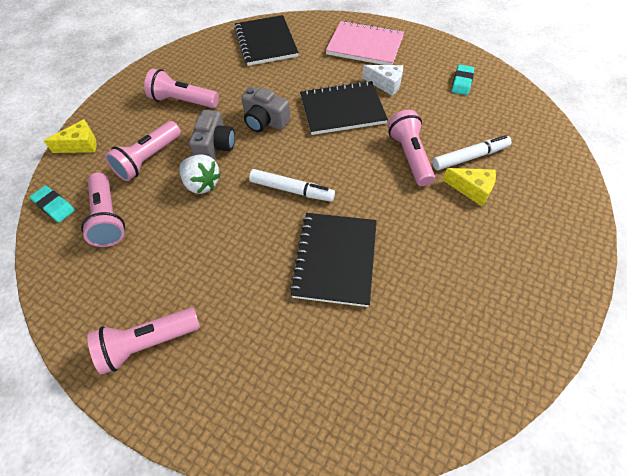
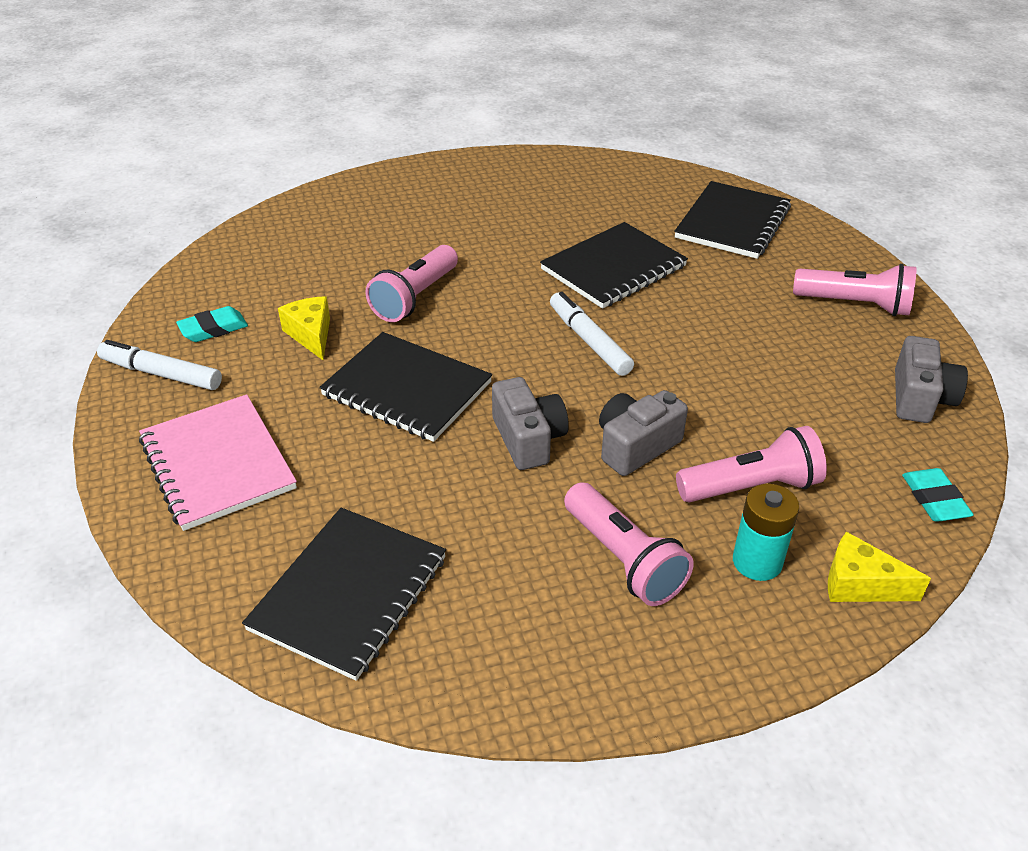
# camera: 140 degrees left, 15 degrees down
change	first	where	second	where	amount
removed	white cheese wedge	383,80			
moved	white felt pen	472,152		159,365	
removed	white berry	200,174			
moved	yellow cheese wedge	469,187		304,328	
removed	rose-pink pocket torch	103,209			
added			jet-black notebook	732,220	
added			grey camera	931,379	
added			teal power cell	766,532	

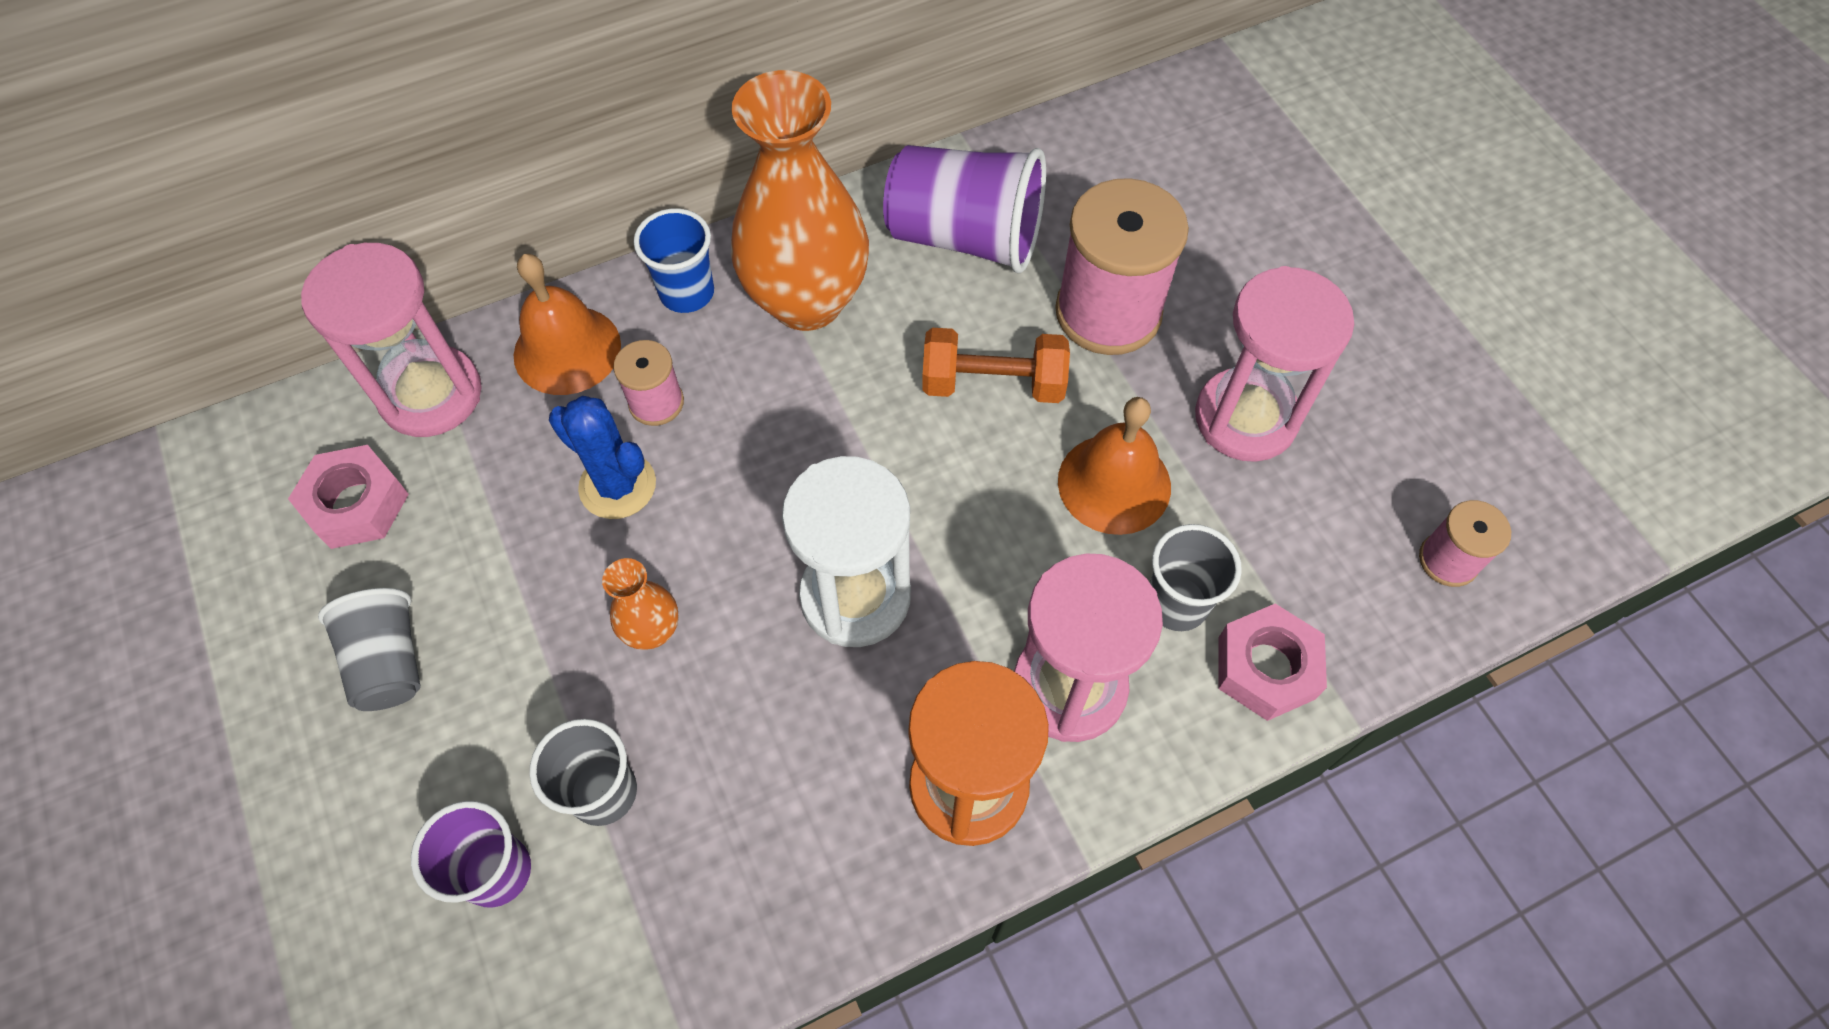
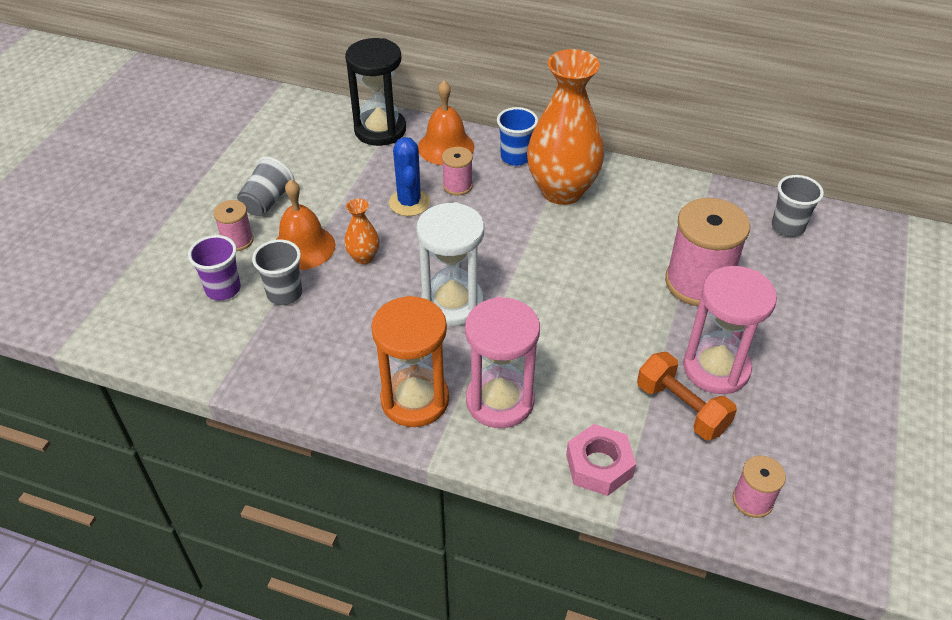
# camera: 45 degrees right, 15 degrees down
change	first	where	second	where	amount
removed	purple tumbler	964,209			
recoloured	rose-pink sand timer	391,340	jet-black sand timer	375,92	
moved	bright orange dumbbell	996,365		687,396	
moved	bright orange school bell	1114,466		305,224	
removed	rose-pink hexagon nut	348,497			
moved	grey tumbler	1196,577		798,206	
added			rose-pink reel of thread	233,225	

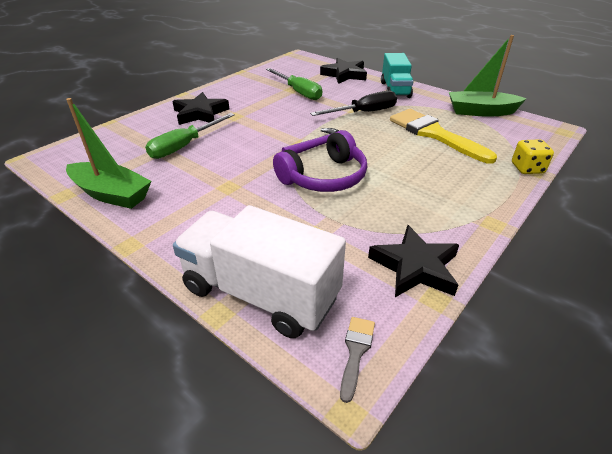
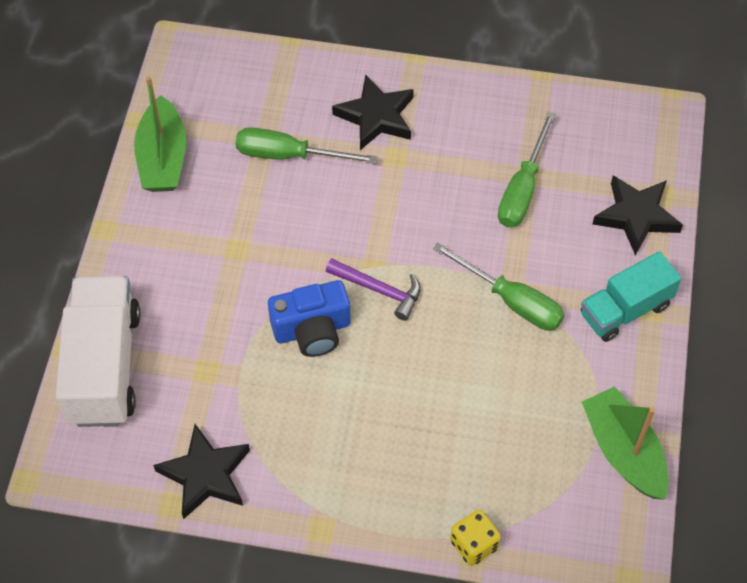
# camera: 60 degrees right, 20 degrees up
change	first	where	second	where	amount
recoloured	jet-black hand screwdriver	353,103	green hand screwdriver	498,287	
removed	yellow paint brush	443,136			
replaced	purple headphones	320,161	royal blue camera	309,318	
removed	grey paint brush	357,360			

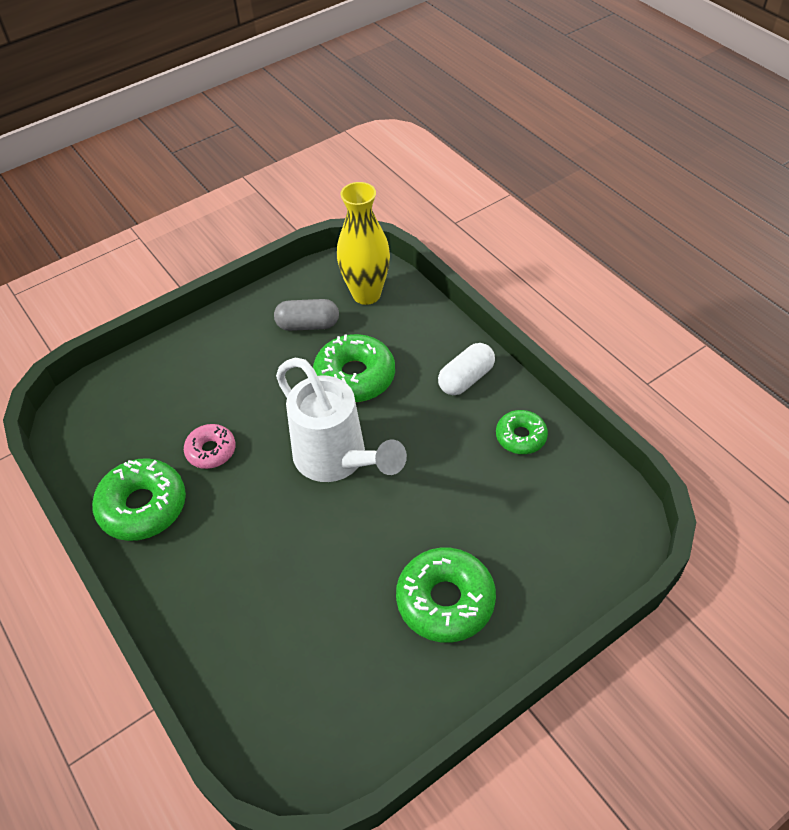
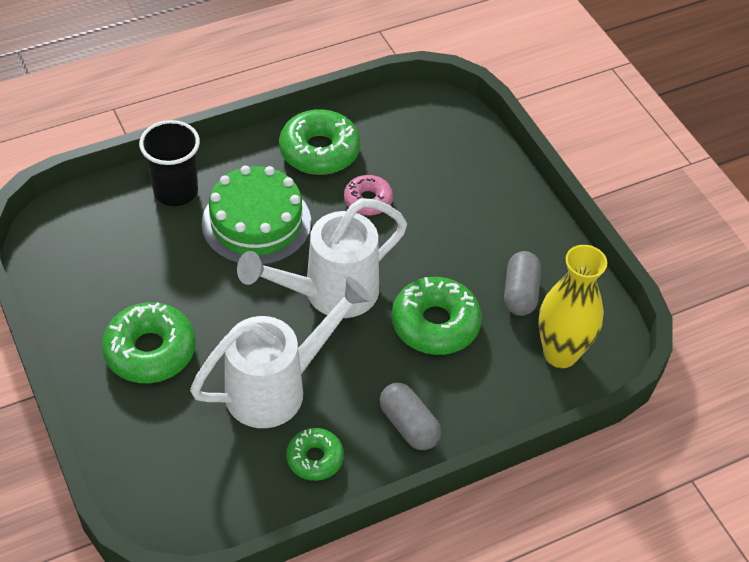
# camera: 95 degrees right, 0 degrees up
change	first	where	second	where	amount
recoloured	white pill shape	466,369	grey pill shape	410,416	
added			jet-black tumbler	169,163	
added			green cake	256,215	
added			white watering can	281,352	

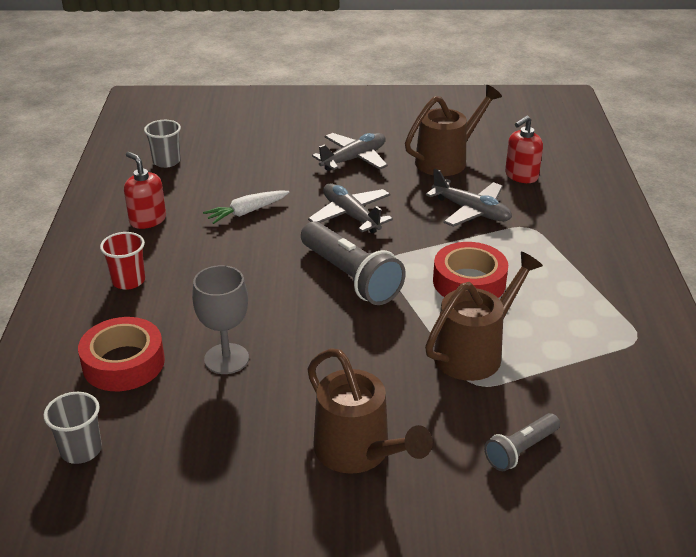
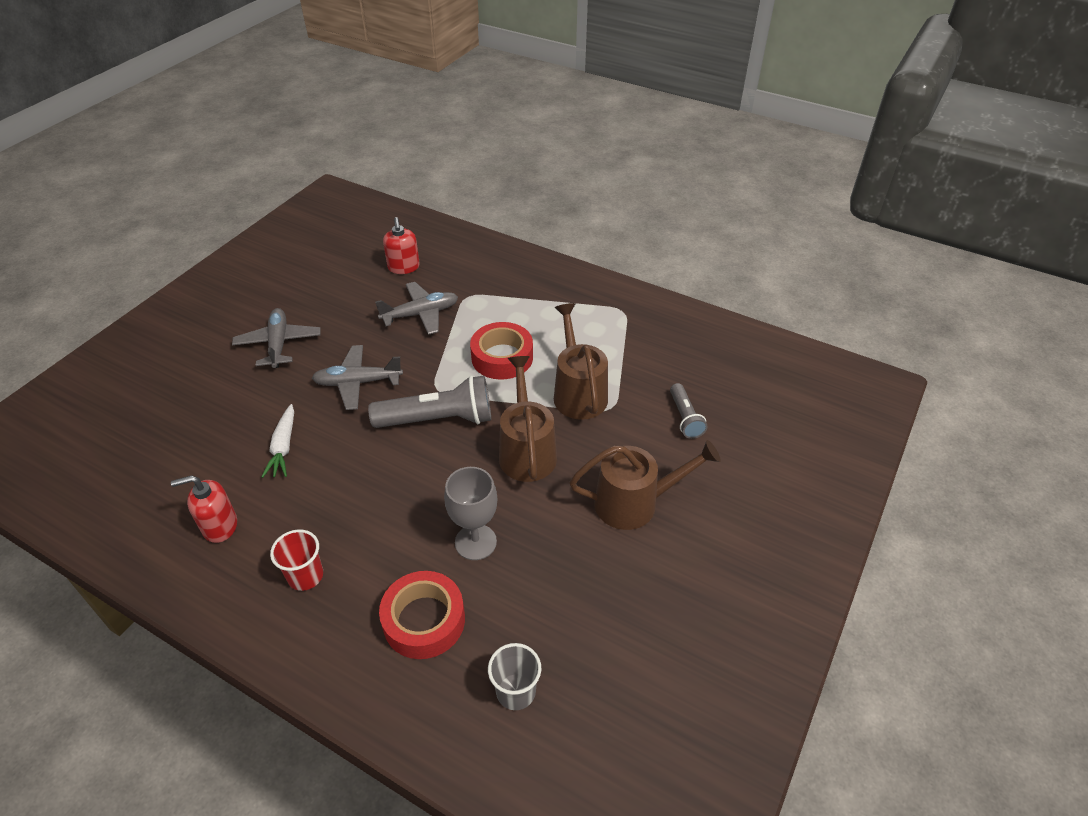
# camera: 60 degrees left, 10 degrees up
change	first	where	second	where	amount
moved	dark brown watering can	453,130		528,419	
removed	grey tumbler	162,144			

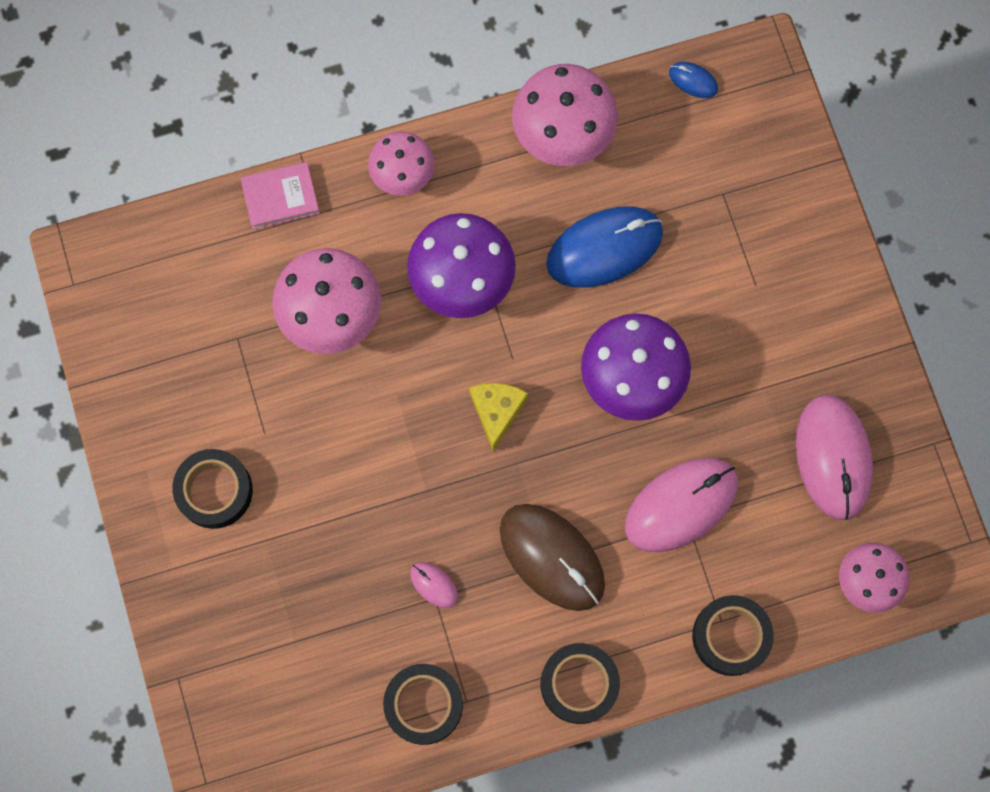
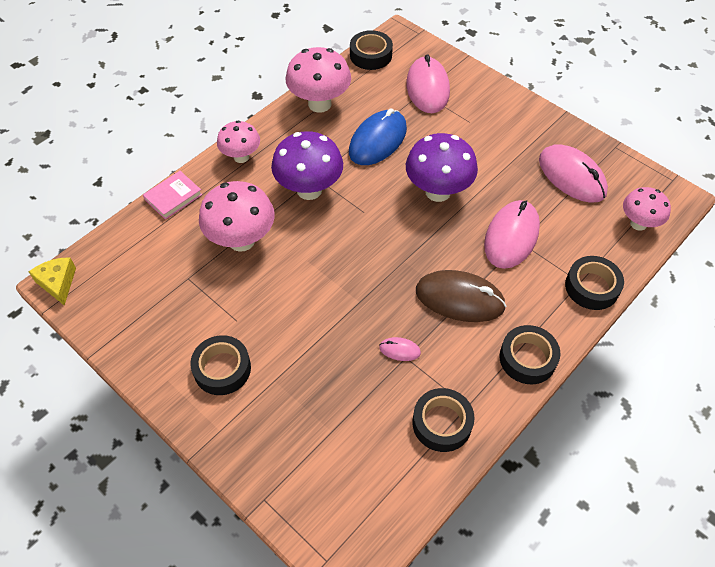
# camera: 30 degrees left, 20 degrees down
change	first	where	second	where	amount
replaced	royal blue computer mouse	693,80	jet-black tape	371,50	
moved	yellow cheese wedge	498,417		52,281	
added			rose-pink computer mouse	428,83	

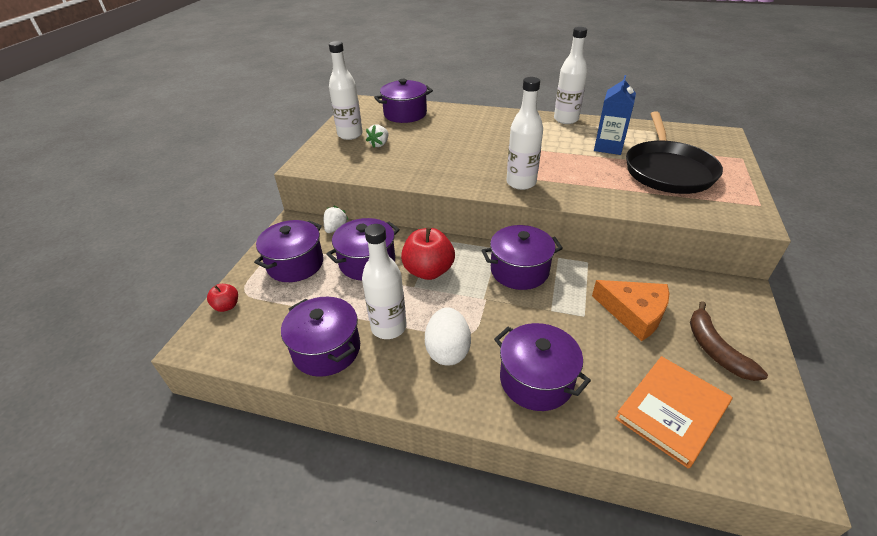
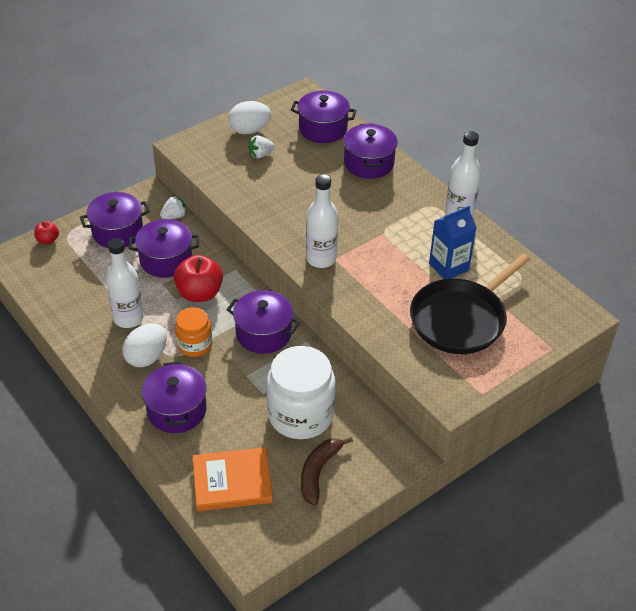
# camera: 35 degrees right, 5 degrees up
change	first	where	second	where	amount
replaced	white drink bottle	346,90	white egg	249,117	
replaced	bright orange cheese wedge	630,310	white jam jar	301,392	
moved	purple pot	320,337		370,151	
added			bright orange jam jar	193,332	

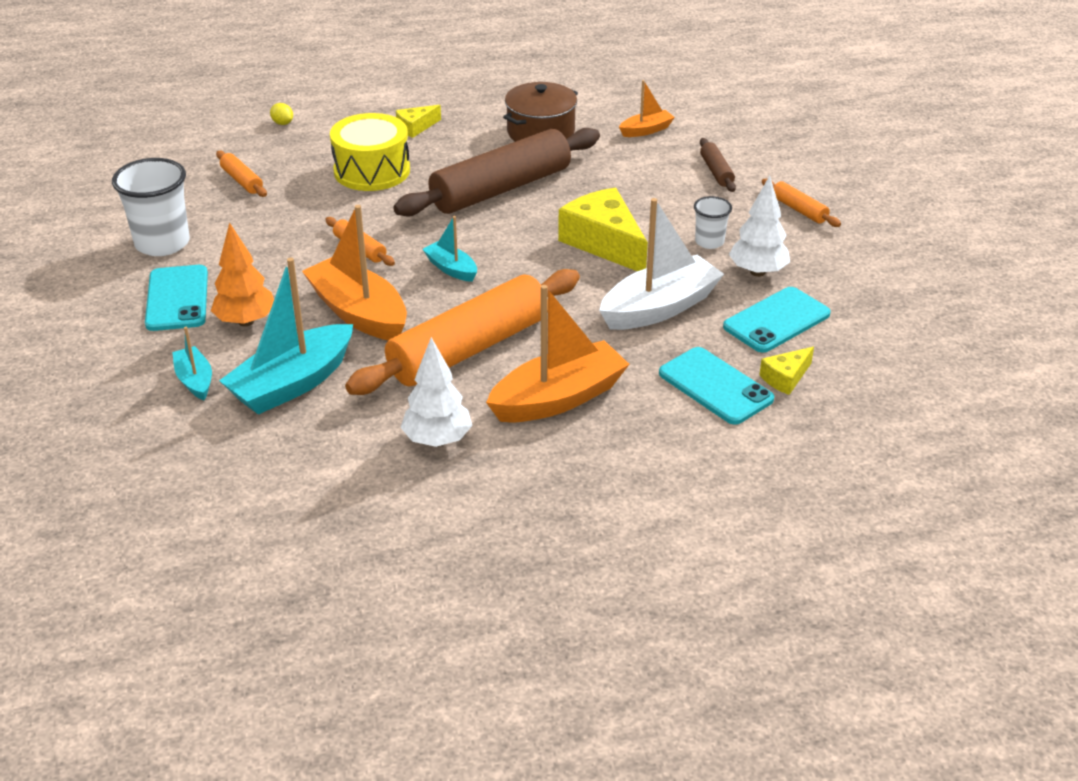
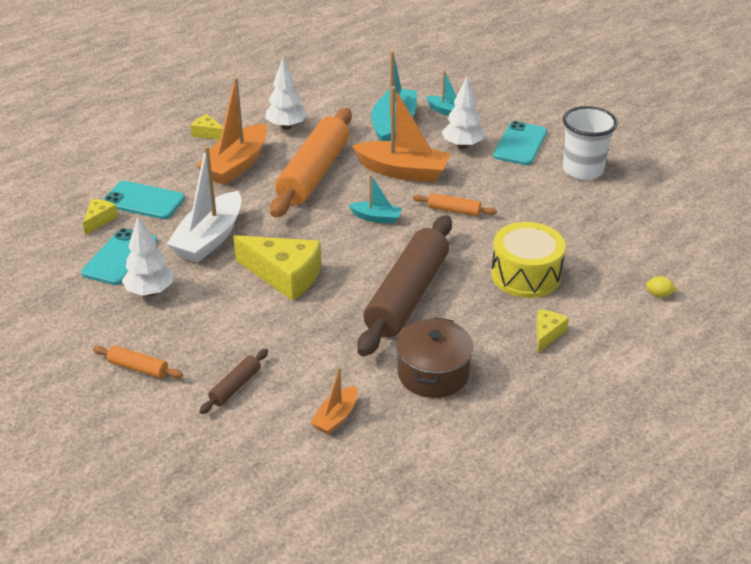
# camera: 150 degrees right, 0 degrees up
change	first	where	second	where	amount
turned	dark brown dough roller	718,165		233,381	75 degrees clockwise
removed	bright orange dough roller	241,174			
removed	white tumbler	713,222			
recoloured	bright orange fir tree	242,274	white fir tree	463,112	
turned	teal smartphone	176,298		520,143	60 degrees clockwise
added			yellow cheese wedge	207,127	

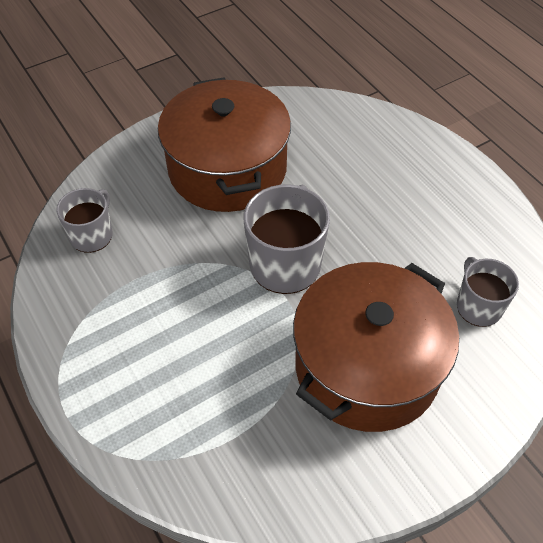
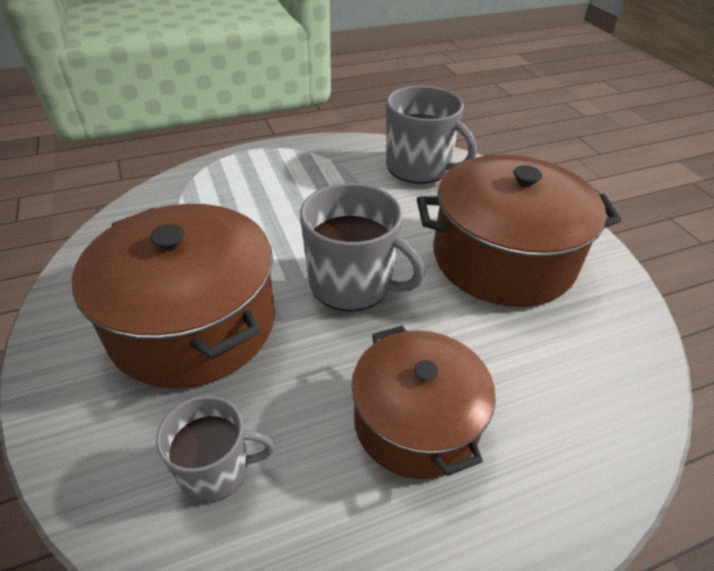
# camera: 100 degrees right, 10 degrees down
change	first	where	second	where	amount
resized	grey tea mug	84,220		431,135	x1.63
added			dark brown pot	423,403	

